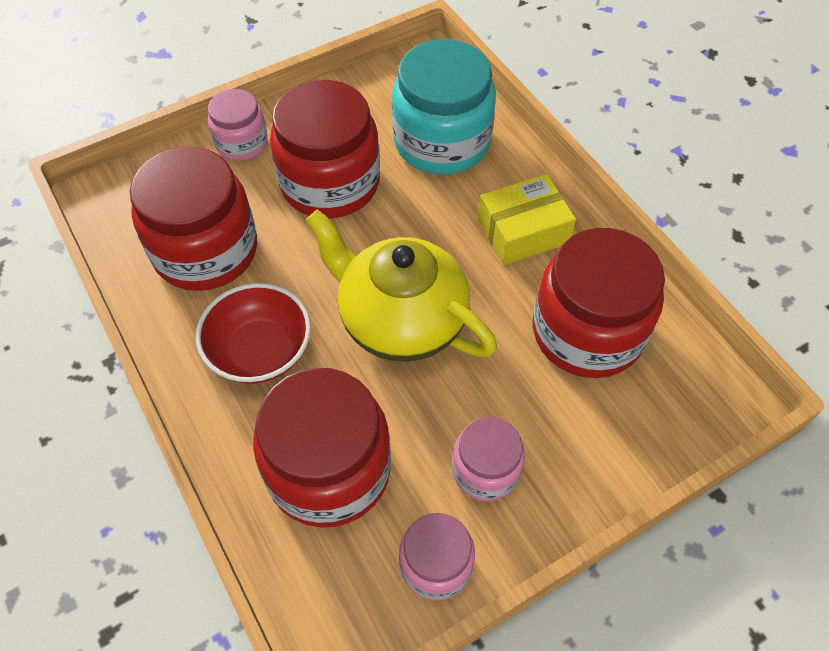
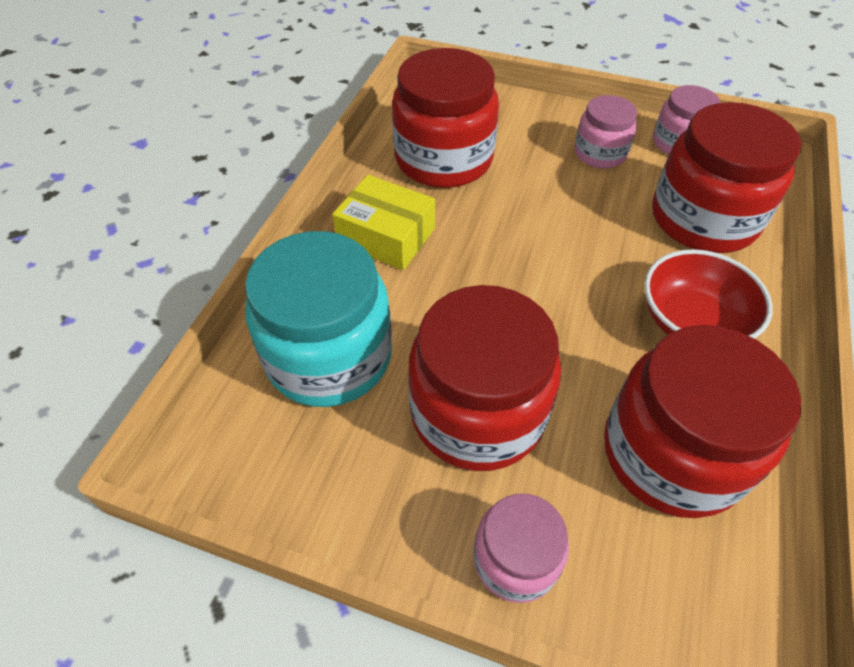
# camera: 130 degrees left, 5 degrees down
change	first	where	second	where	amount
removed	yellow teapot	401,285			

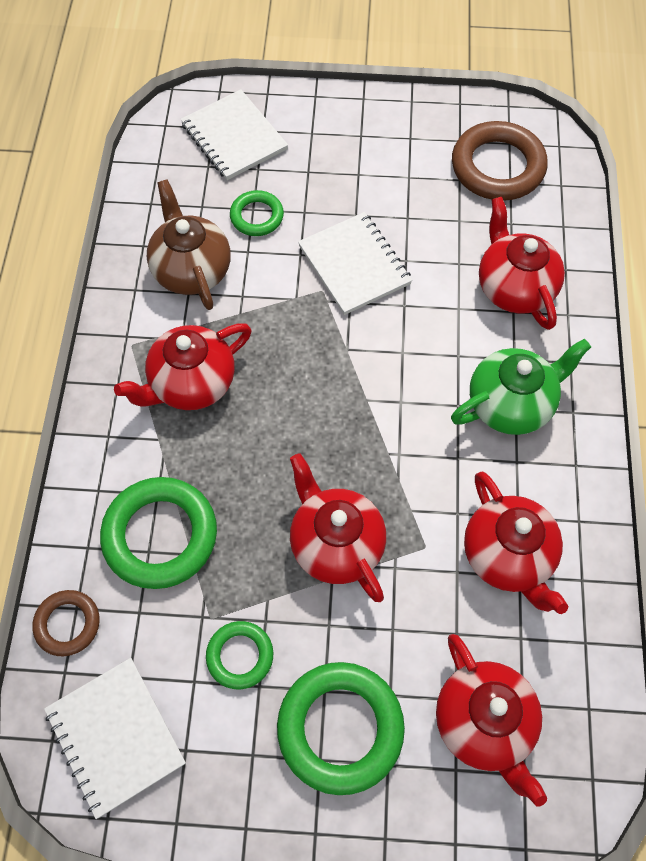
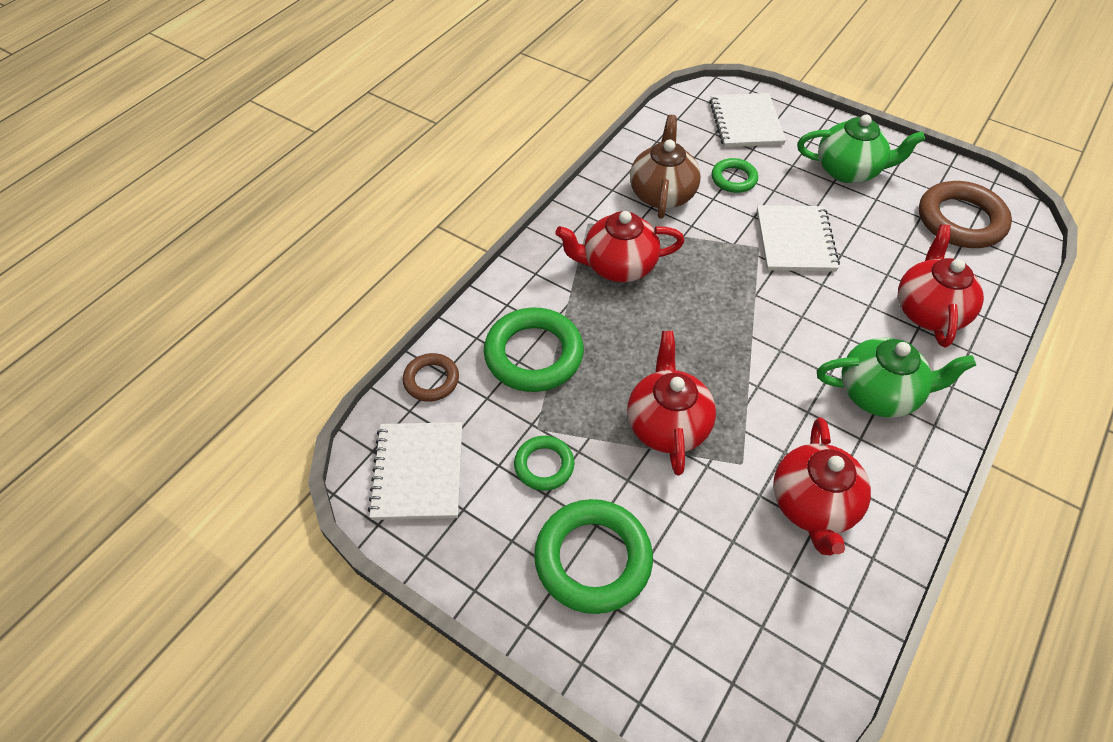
# camera: 30 degrees right, 10 degrees down
change	first	where	second	where	amount
removed	crimson teapot	491,720			
added			green teapot	861,149	

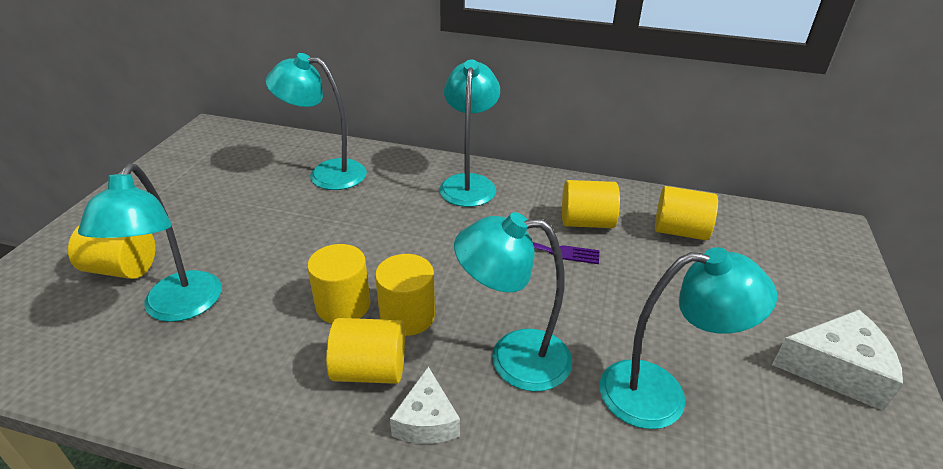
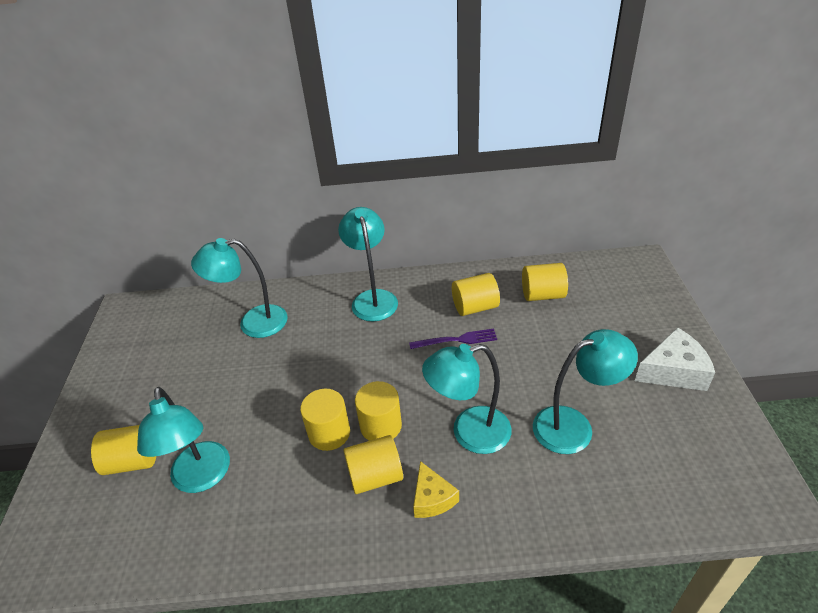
# camera: 15 degrees left, 5 degrees up
change	first	where	second	where	amount
recoloured	white cheese wedge	425,405	yellow cheese wedge	436,489	

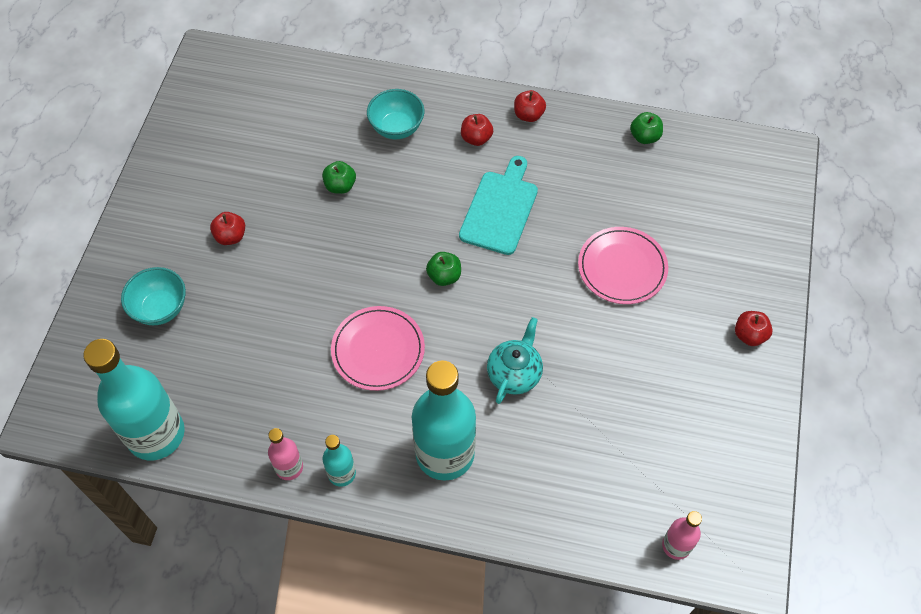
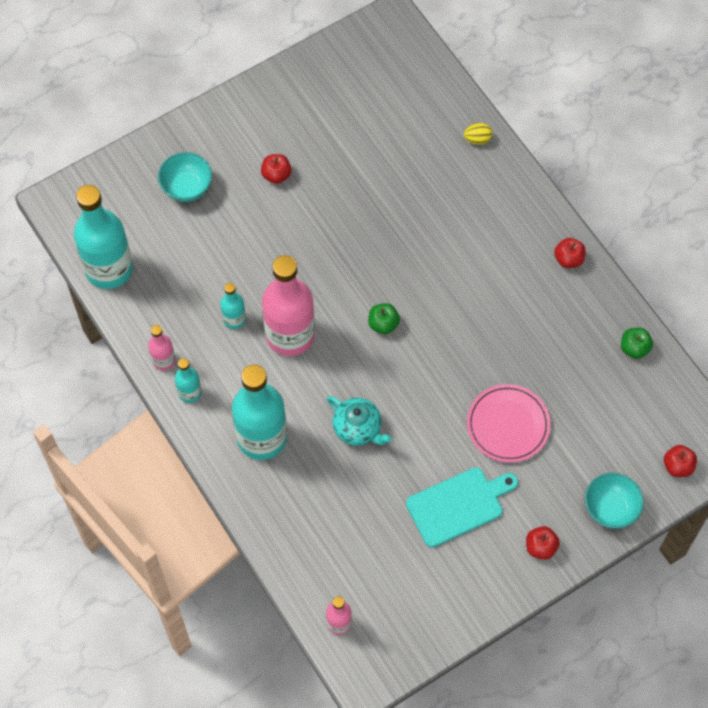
# camera: 45 degrees right, 5 degrees up
change	first	where	second	where	amount
moved	teal deep dish	395,114		614,501	
moved	crimson apple fruit	477,130		680,461	
moved	teal chopping board	498,205		462,507	
removed	green apple fruit	339,177			
replaced	rose-pink plate	378,348	rose-pink drink bottle	288,305	
turned	teal teapot	515,360		359,421	60 degrees clockwise
added			yellow egg	478,134	
added			teal drink bottle	233,306	

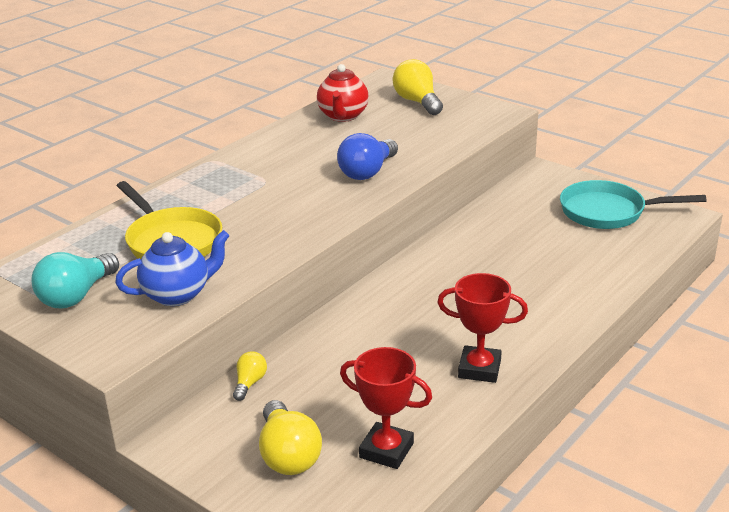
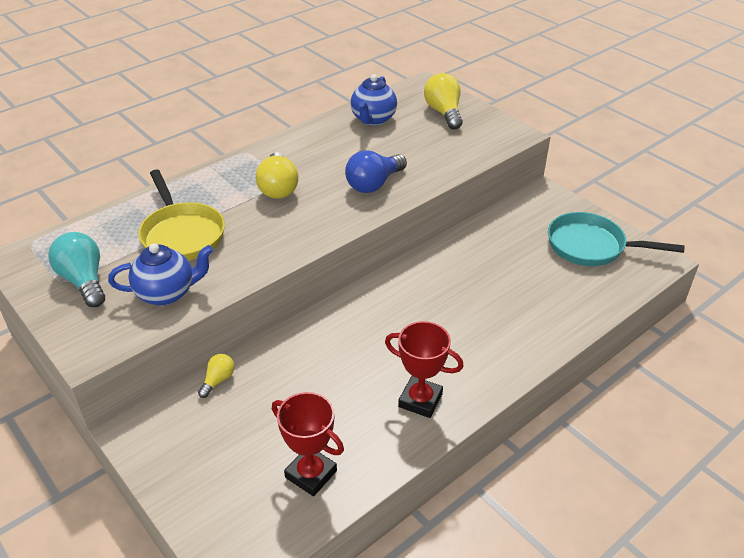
# camera: 10 degrees right, 10 degrees up
change	first	where	second	where	amount
recoloured	crimson teapot	343,93	royal blue teapot	374,100	
turned	teal light bulb	75,280		77,269	105 degrees clockwise
moved	yellow light bulb	290,437		277,175	

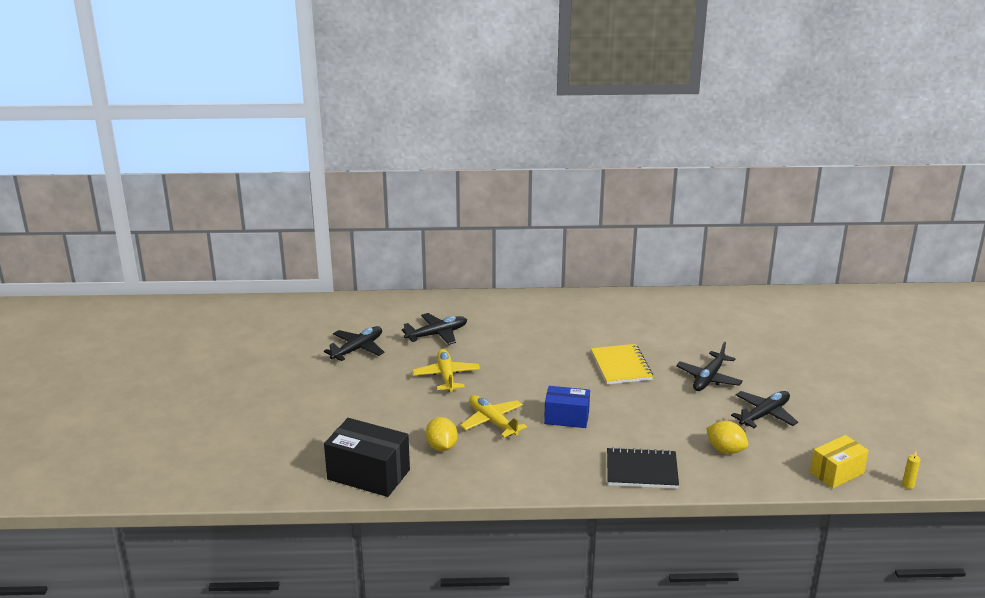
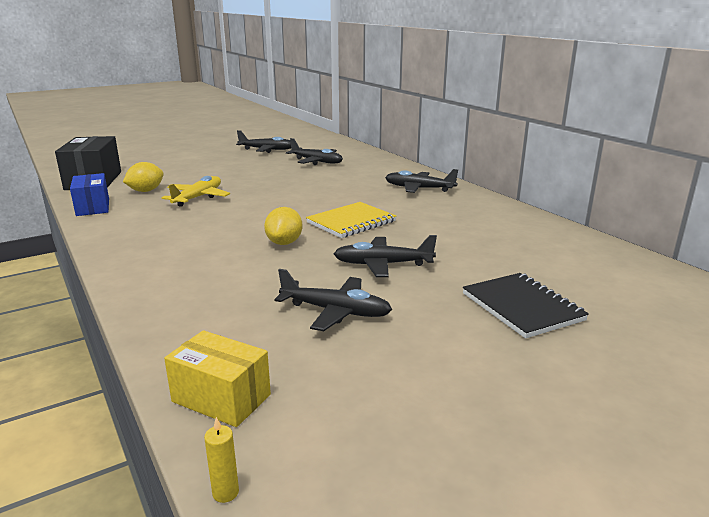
# camera: 60 degrees right, 5 degrees down
change	first	where	second	where	amount
removed	yellow aeroplane	446,370			
moved	royal blue parcel	567,407		89,194	
moved	yellow citrus fruit	727,437		283,226	
moved	jet-black notebook	643,468		526,305	
added			jet-black aeroplane	421,181	

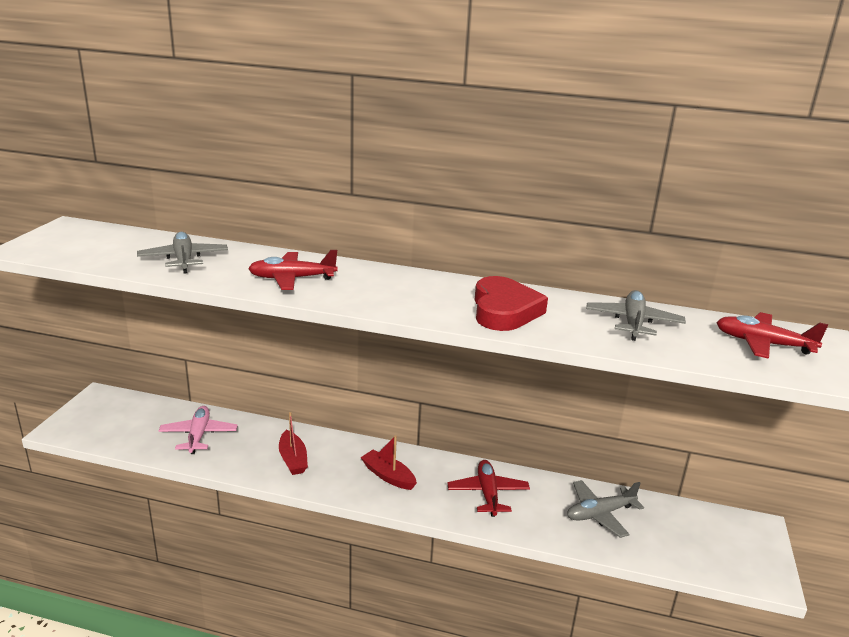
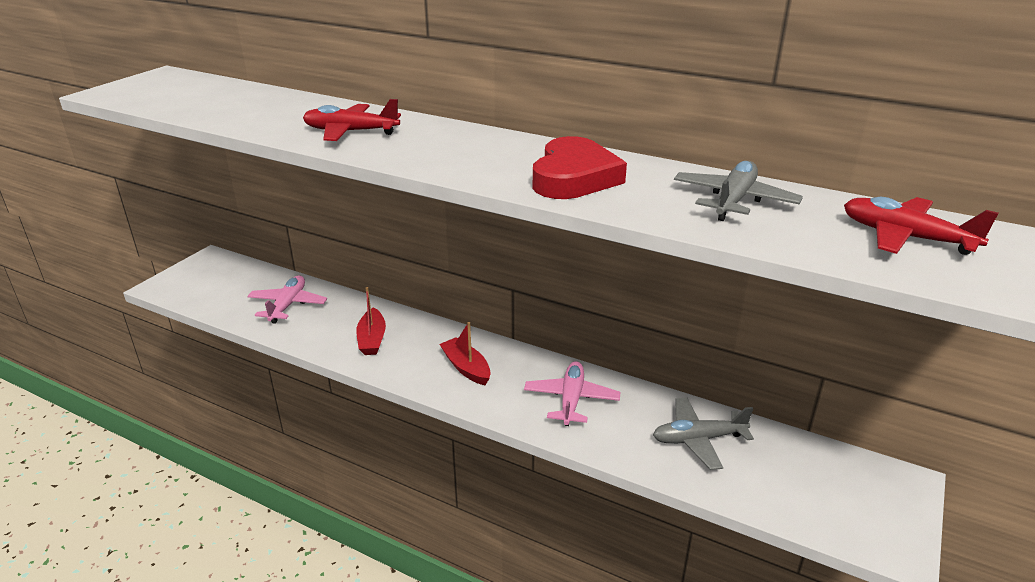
# camera: 15 degrees right, 5 degrees up
change	first	where	second	where	amount
removed	grey aeroplane	182,253			
recoloured	crimson aeroplane	488,488	rose-pink aeroplane	572,393	

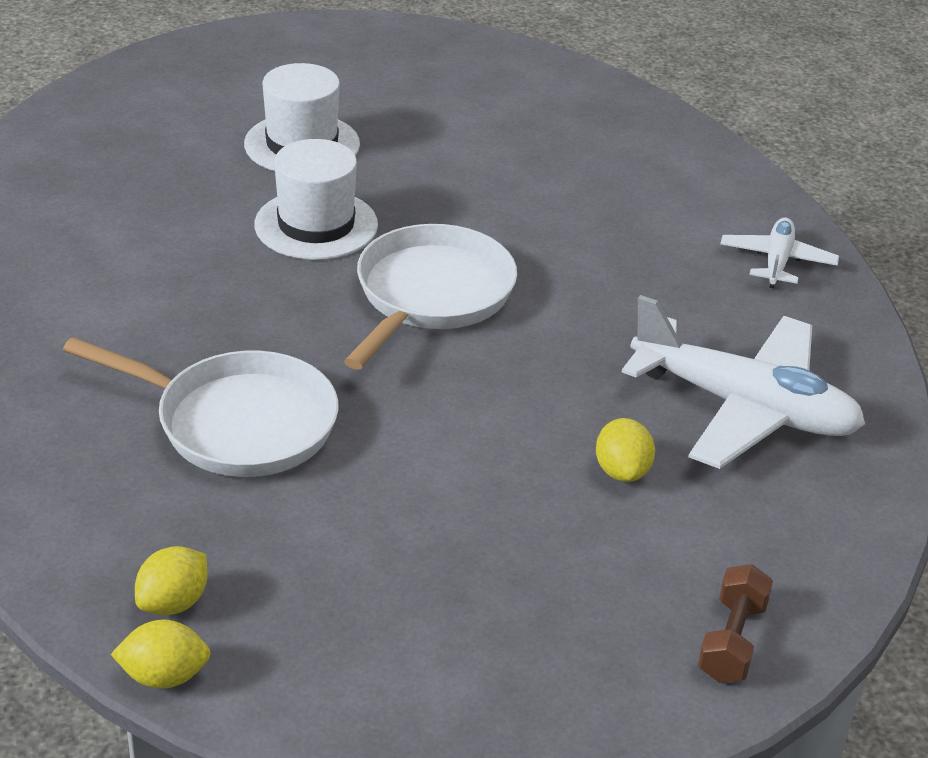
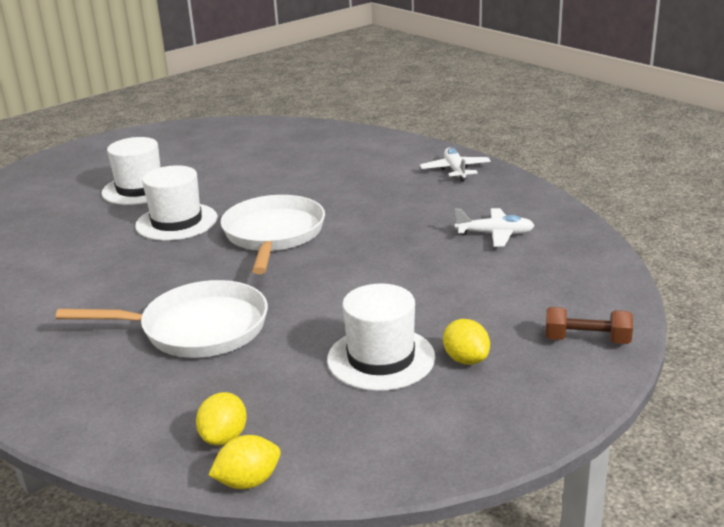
# camera: 20 degrees left, 10 degrees down
change	first	where	second	where	amount
resized	white aeroplane	743,382		495,227	x0.51
moved	yellow citrus fruit	625,450		466,342	
turned	dark brown dumbbell	735,623		589,325	75 degrees counterclockwise
added			white tall hat	381,337	

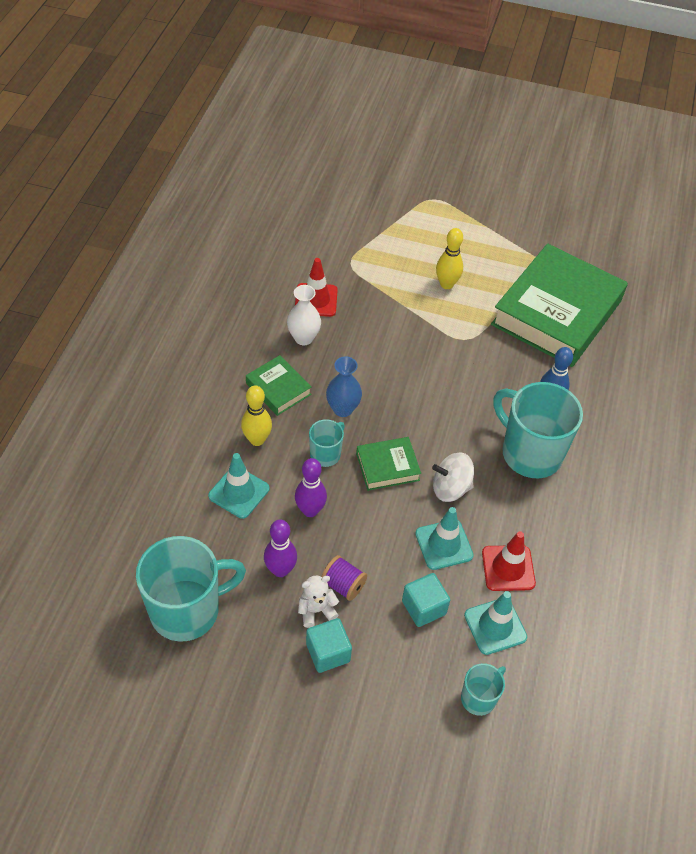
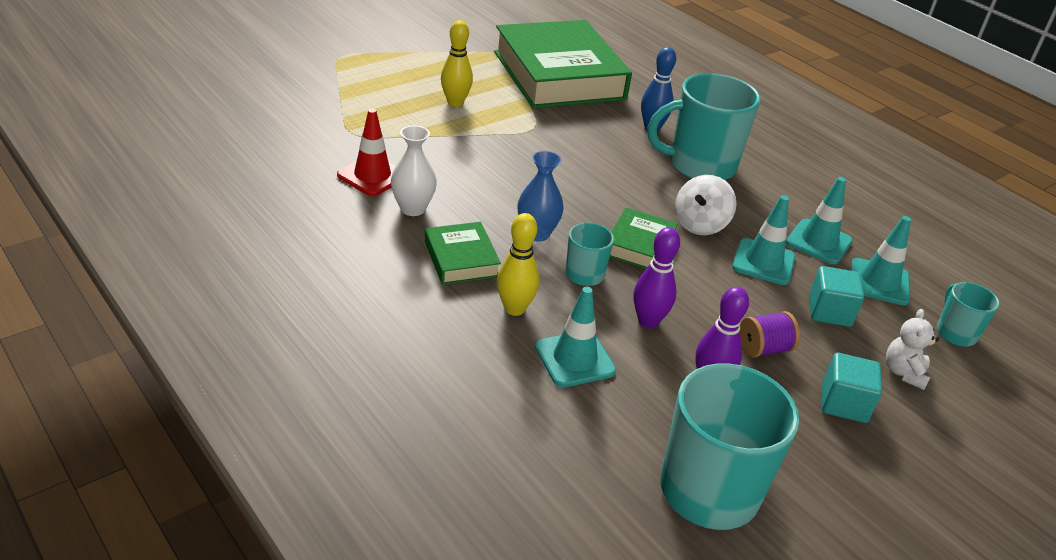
# camera: 55 degrees left, 15 degrees down
change	first	where	second	where	amount
turned	green book	279,385		463,253	75 degrees clockwise
recoloured	crimson traffic cone	509,561	teal traffic cone	819,220	
moved	white stuffed bear	318,602		912,349	

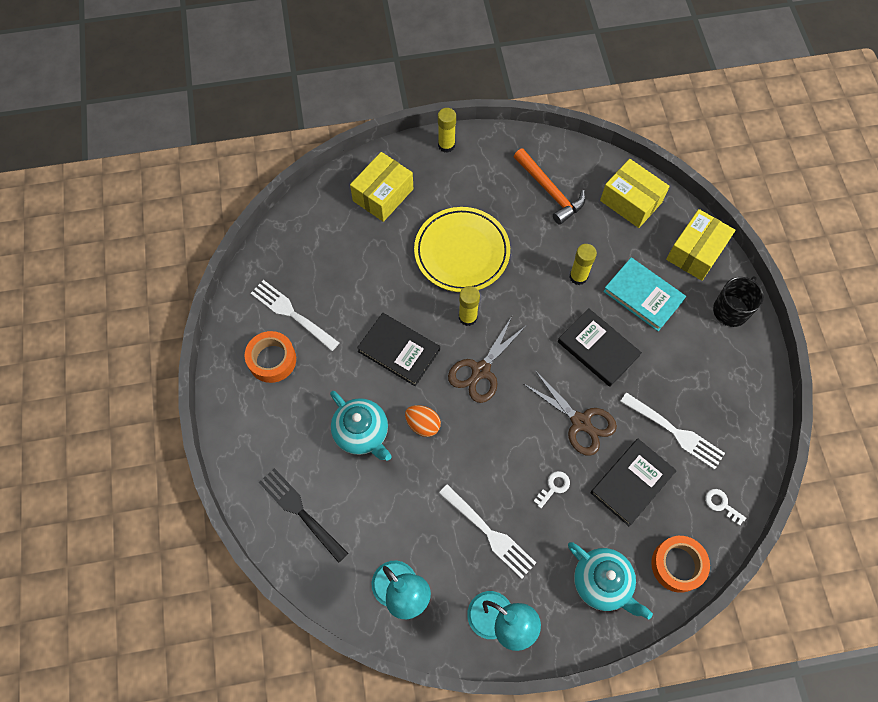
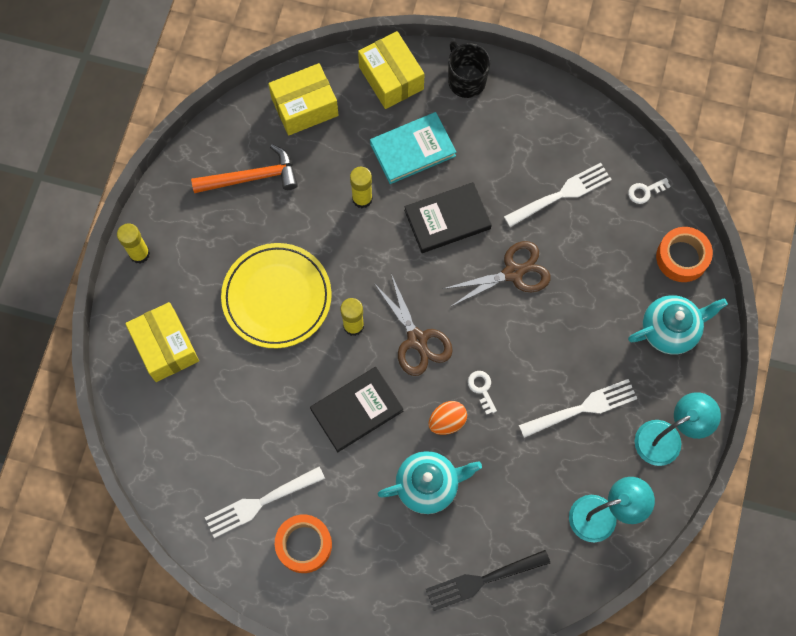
# camera: 65 degrees left, 5 degrees up
change	first	where	second	where	amount
removed	jet-black book	634,482			
moved	white key	552,489		482,393	

